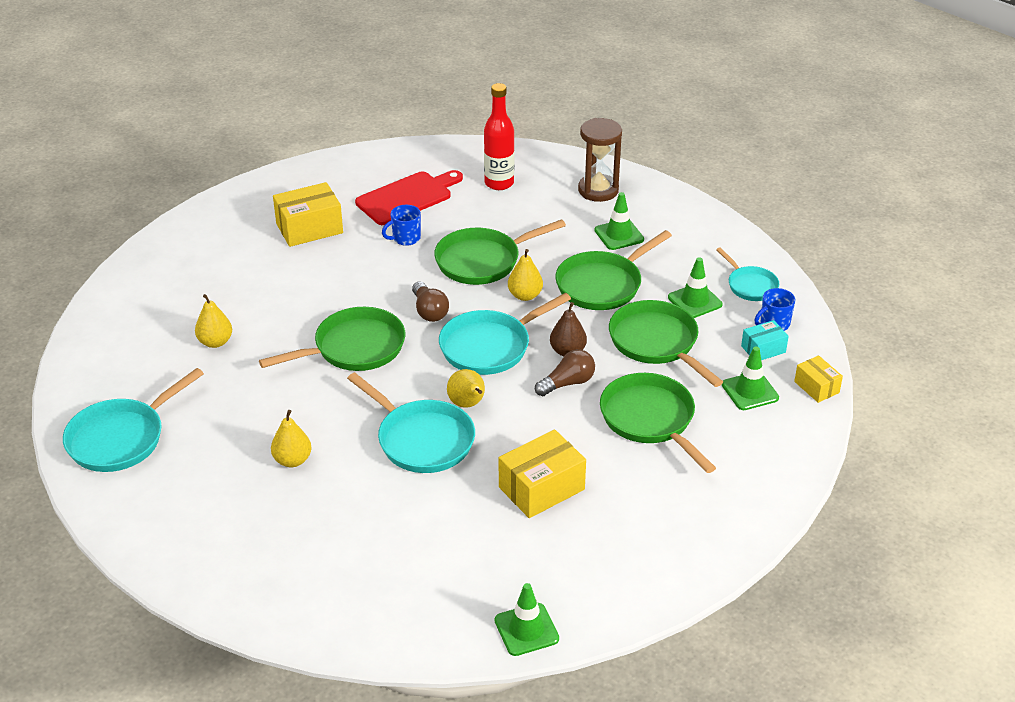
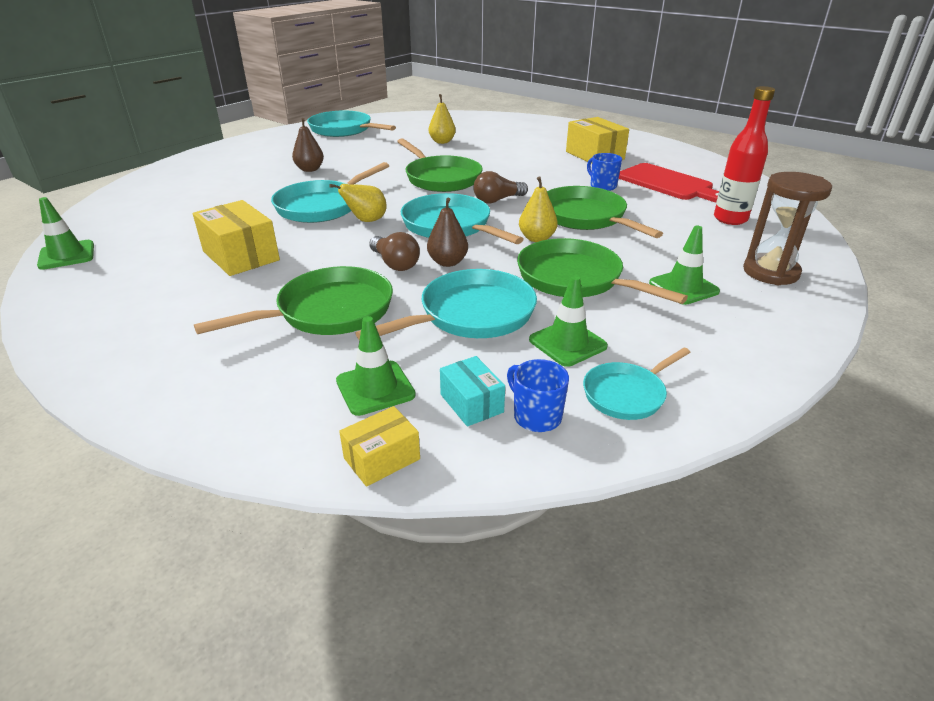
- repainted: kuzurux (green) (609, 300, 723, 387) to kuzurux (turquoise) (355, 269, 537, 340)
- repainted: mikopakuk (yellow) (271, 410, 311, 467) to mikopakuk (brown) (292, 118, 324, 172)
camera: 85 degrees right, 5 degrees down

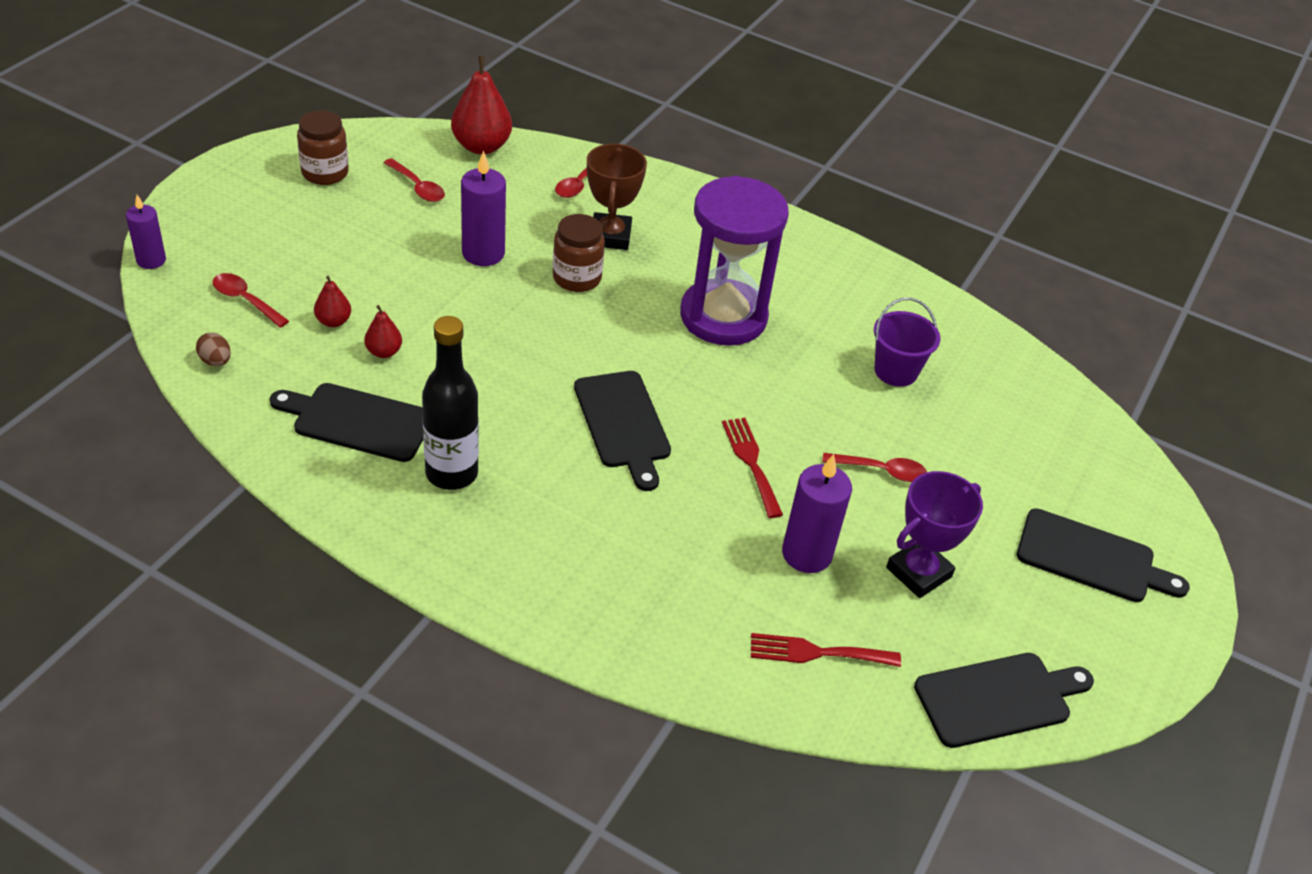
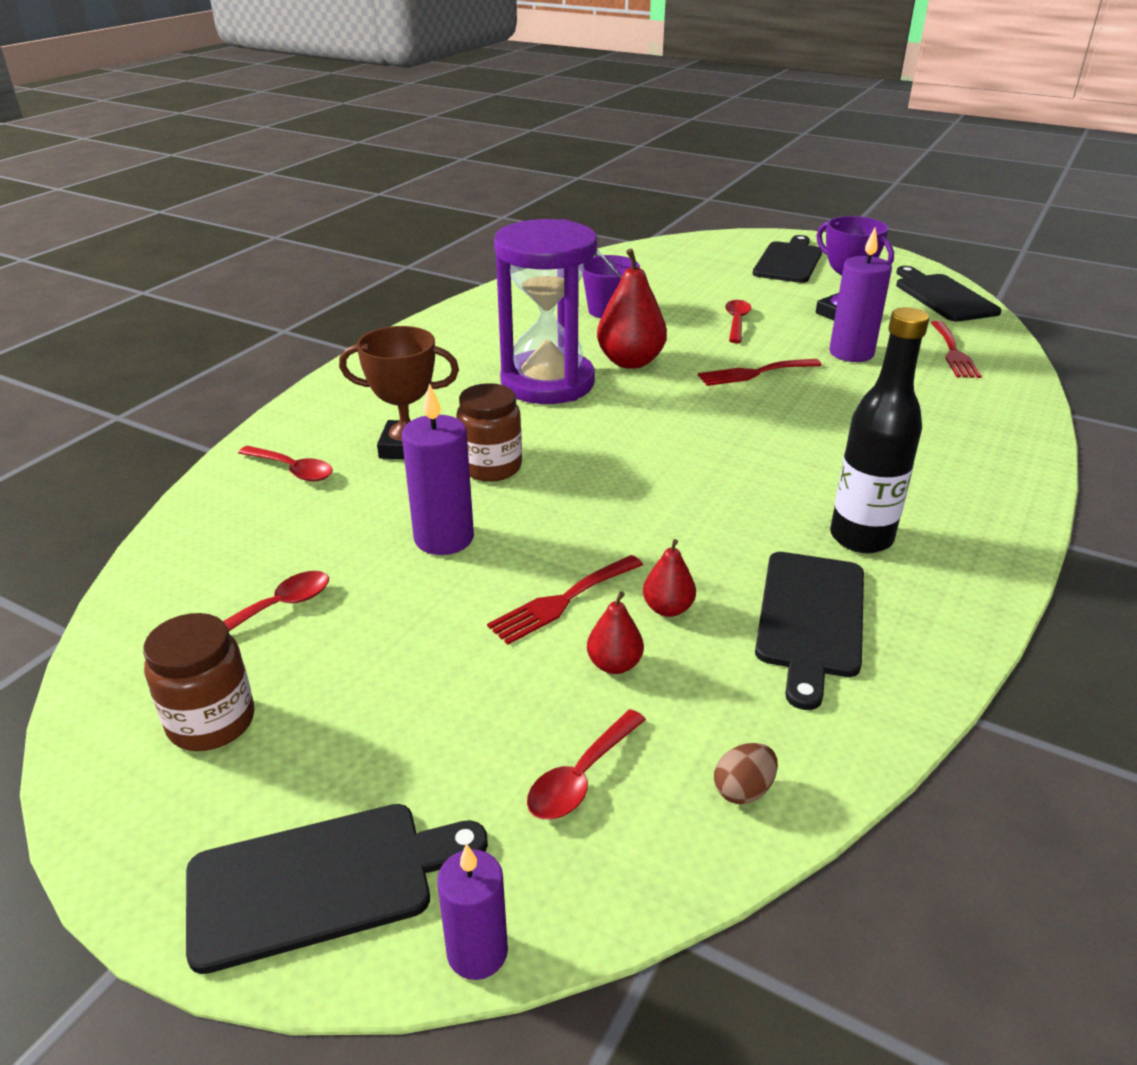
- shifted: mikopakuk (red) (451, 56, 512, 155) to (597, 249, 667, 369)
- shifted: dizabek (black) (574, 371, 671, 491) to (186, 804, 488, 974)
- new: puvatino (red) (487, 555, 643, 645)
camera: 85 degrees left, 10 degrees down

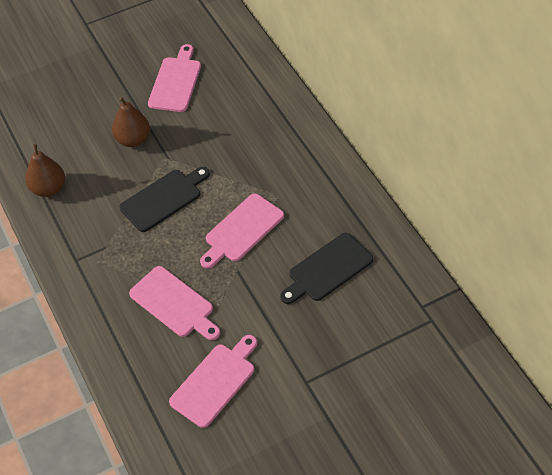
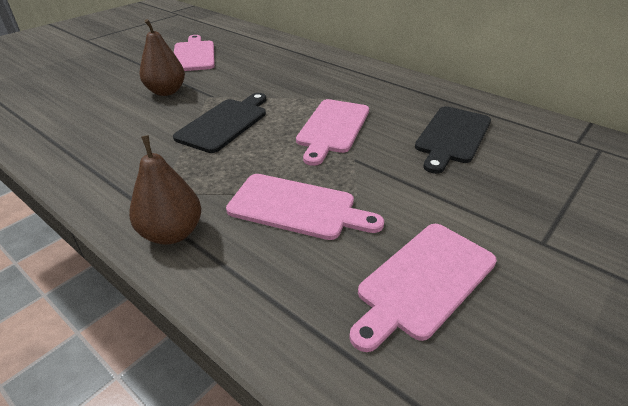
- shifted: mikopakuk (brown) (25, 144, 65, 197) to (129, 135, 201, 245)
- rotated: dizabek (pink) (169, 335, 257, 428) = (349, 224, 497, 352) 150 degrees counterclockwise
camera: 25 degrees left, 15 degrees down

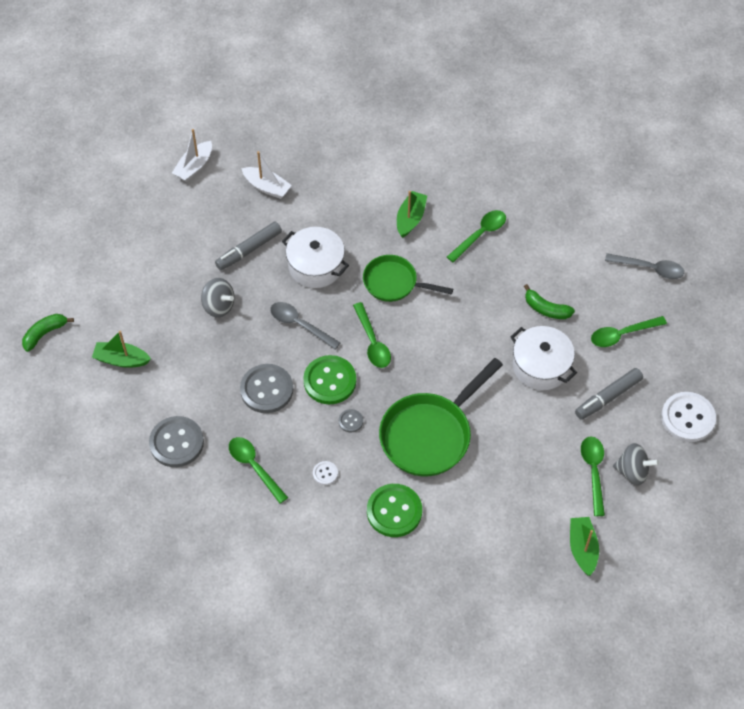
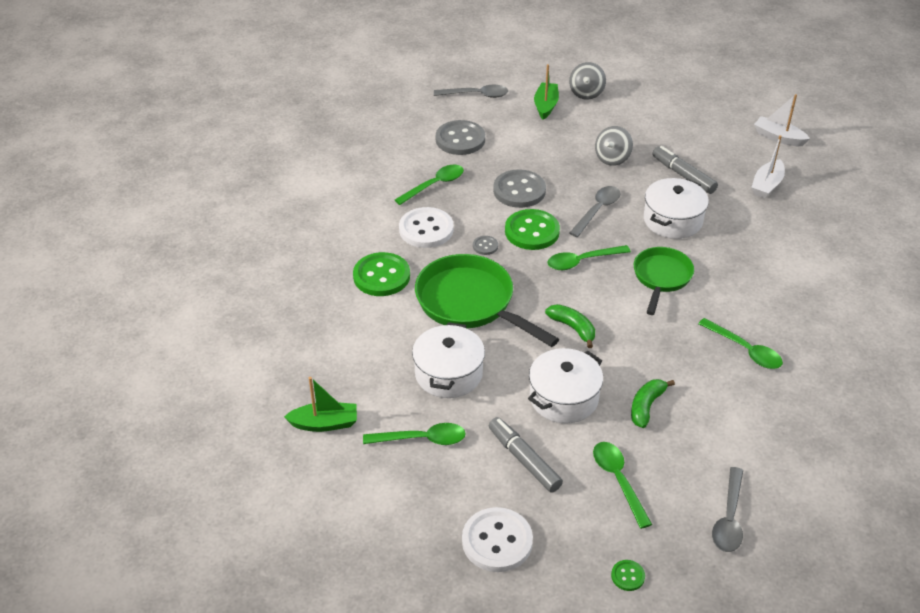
- gone: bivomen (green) (397, 191, 427, 238)
- shifted: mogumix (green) (22, 314, 74, 352) to (545, 304, 595, 348)
- shifted: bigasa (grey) (613, 443, 659, 486) to (569, 62, 606, 100)
- scaled: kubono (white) (313, 461, 338, 485) = (399, 207, 453, 248) x2.17
- new: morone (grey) (434, 85, 508, 98)
- new: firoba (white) (412, 322, 485, 398)
- new: kubono (green) (611, 560, 645, 591)
camera: 90 degrees right, 15 degrees down

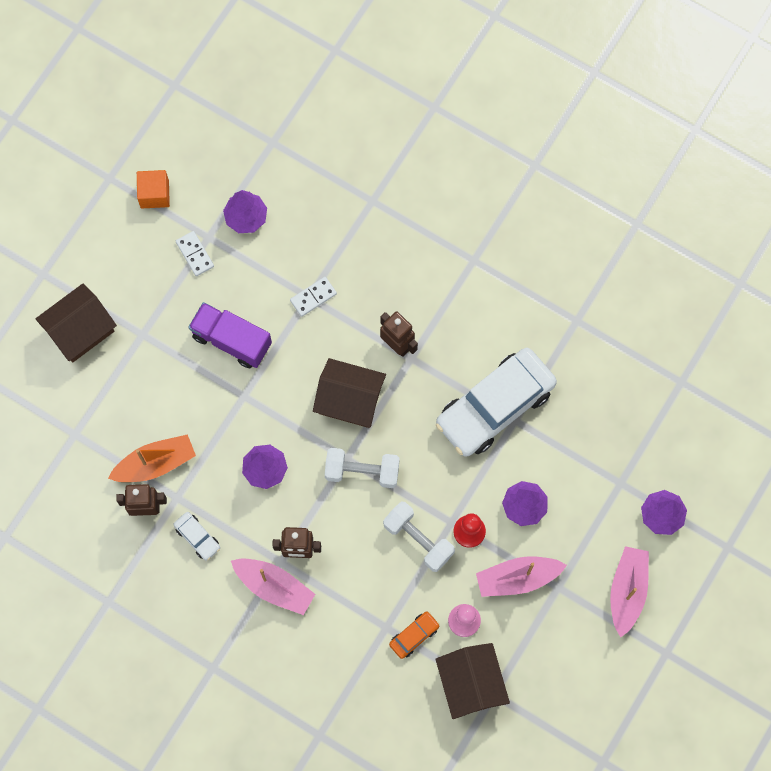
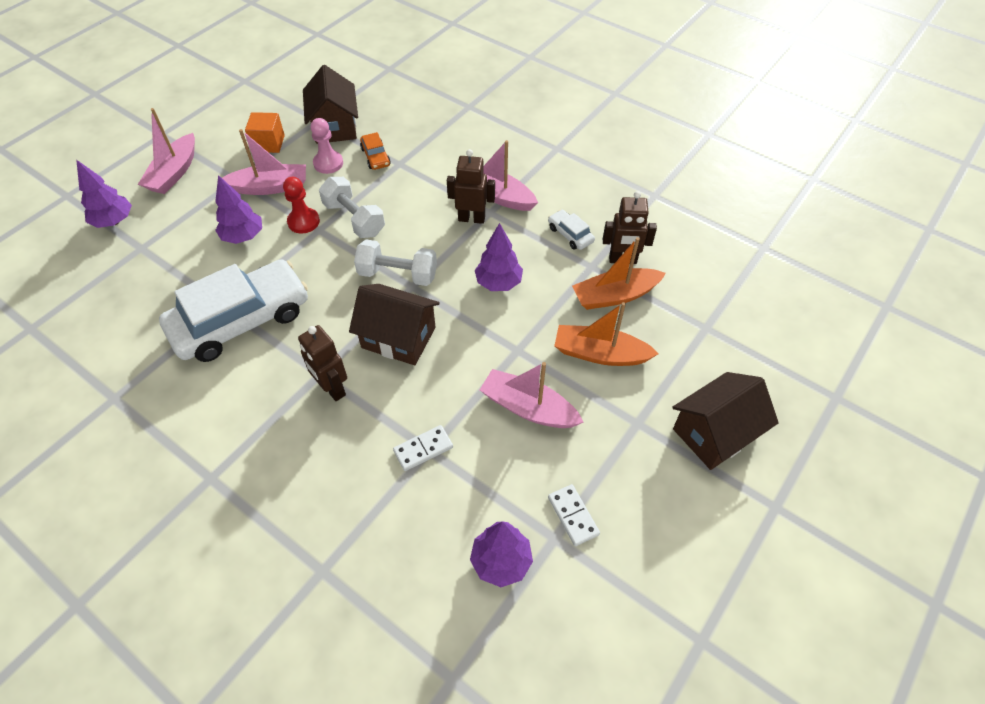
- shifted: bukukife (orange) (137, 170, 170, 209) to (245, 112, 285, 153)
- swapped: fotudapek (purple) (188, 302, 272, 368) to bivomen (pink) (480, 362, 584, 428)
- rotated: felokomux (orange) (389, 612, 440, 659) = (360, 132, 391, 170) 75 degrees counterclockwise
- new: bivomen (orange) (554, 302, 659, 366)
camera: 175 degrees left, 20 degrees down

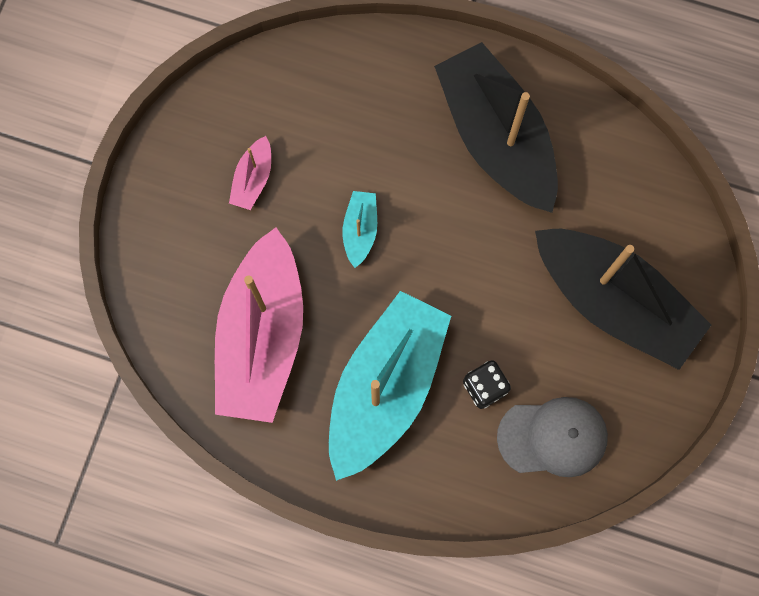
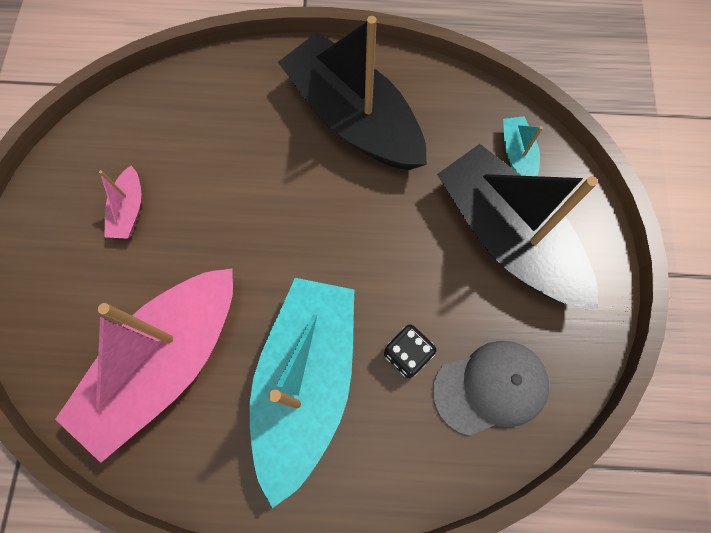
- shifted: bivomen (turquoise) (342, 191, 377, 268) to (503, 116, 543, 176)
- rotated: bivomen (pink) (215, 227, 303, 423) = (55, 268, 233, 463) 45 degrees clockwise
- rotated: bivomen (black) (535, 229, 711, 370) = (437, 144, 598, 310) 150 degrees counterclockwise
camera: 15 degrees left, 5 degrees down

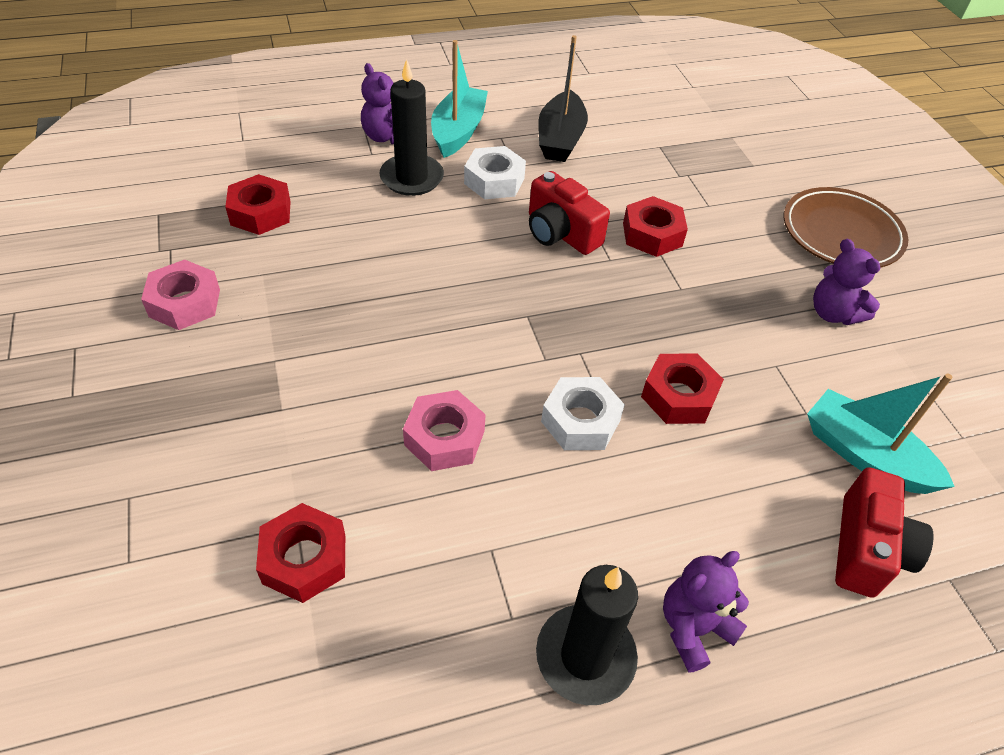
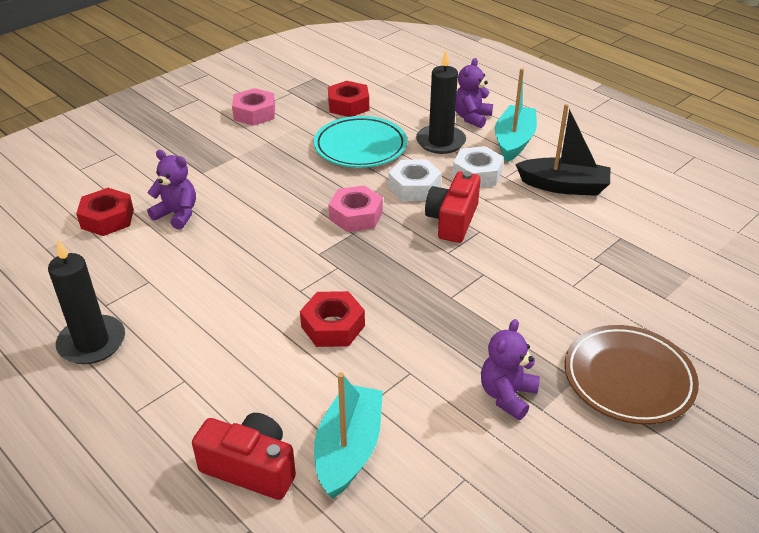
- rotated: bivomen (black) (538, 35, 588, 162) = (515, 104, 610, 196) 150 degrees counterclockwise
- rotated: bivomen (turquoise) (431, 40, 488, 158) = (495, 68, 537, 162) 60 degrees counterclockwise
- gone: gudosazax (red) (623, 196, 688, 257)
- shifted: gudosazax (white) (541, 377, 625, 450) to (388, 159, 441, 201)
- shifted: gudosazax (pink) (403, 390, 486, 471) to (328, 185, 383, 232)
- rotated: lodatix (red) (835, 467, 934, 598) = (192, 413, 296, 500) 150 degrees counterclockwise
- shifted: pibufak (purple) (663, 551, 749, 673) to (147, 150, 196, 229)
- new: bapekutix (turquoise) (314, 116, 407, 168)
camera: 65 degrees right, 10 degrees down

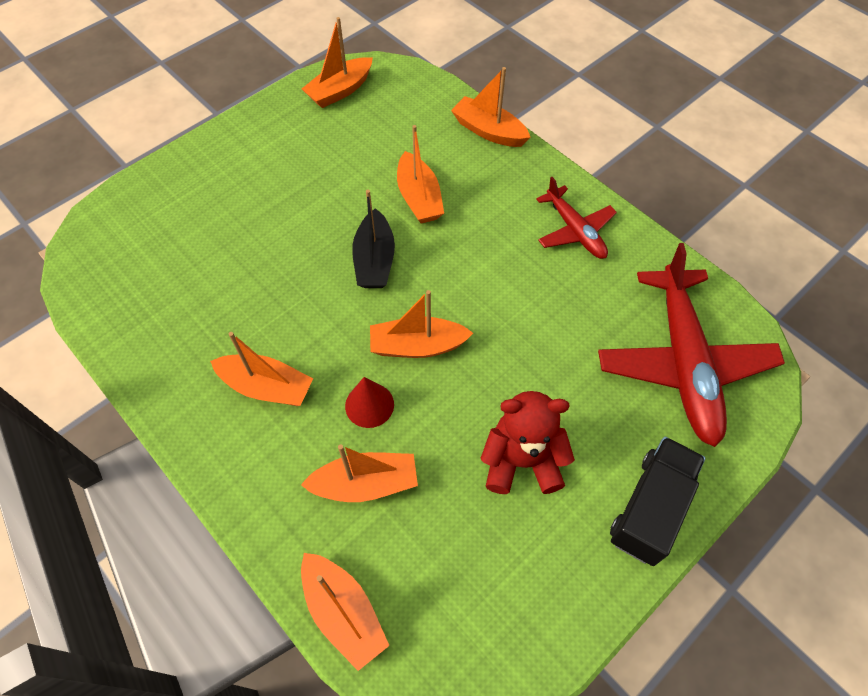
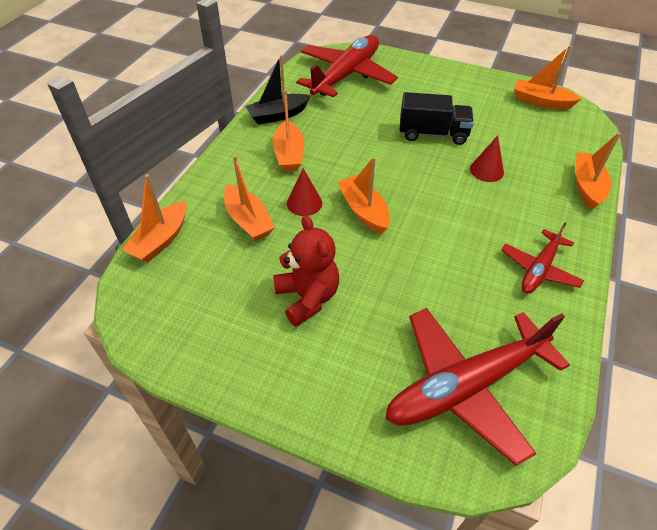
- swapped: bivomen (orange) (397, 125, 444, 224) to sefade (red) (470, 135, 504, 182)
- shifted: bivomen (black) (352, 190, 395, 288) to (245, 55, 310, 125)
- shifted: fotudapek (black) (610, 437, 705, 566) to (400, 92, 474, 145)
- new: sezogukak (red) (296, 35, 398, 98)
camera: 65 degrees right, 10 degrees down

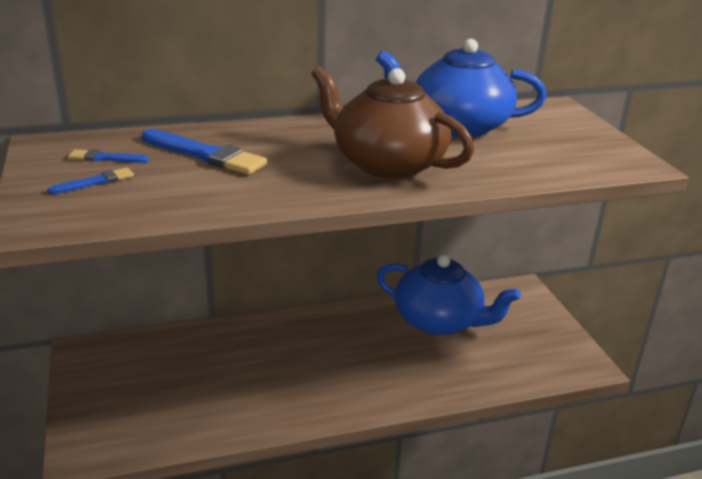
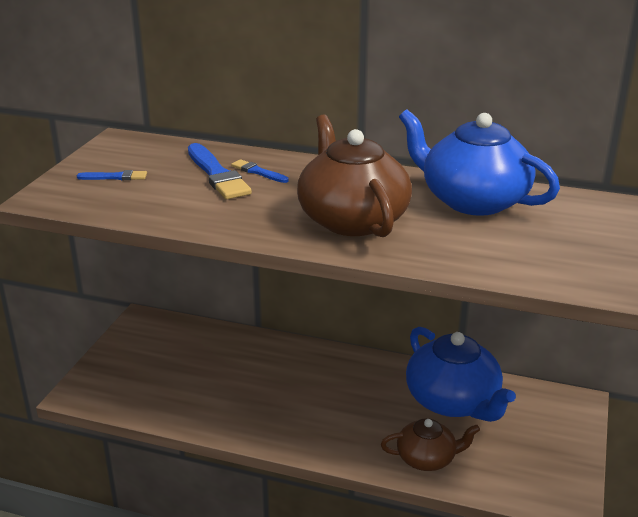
- shifted: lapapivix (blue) (68, 149, 149, 163) to (231, 159, 289, 183)
- new: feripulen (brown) (381, 418, 480, 471)
camera: 35 degrees right, 0 degrees up

